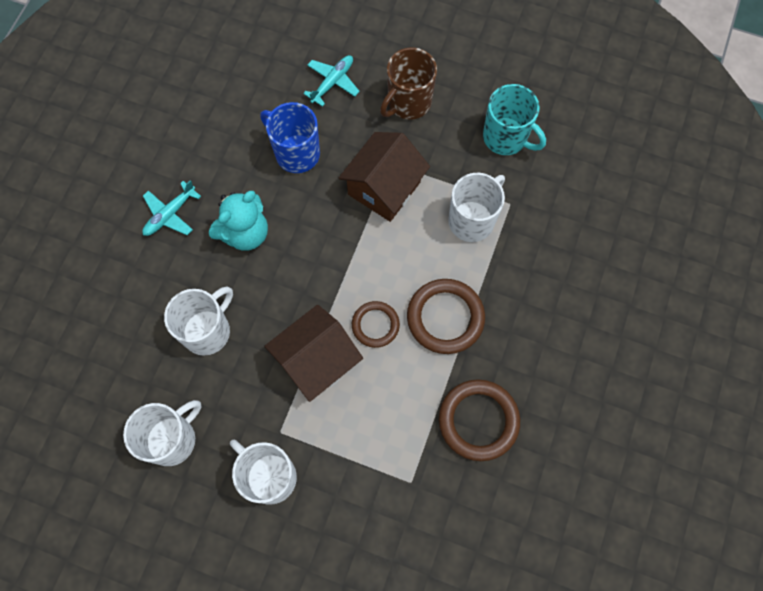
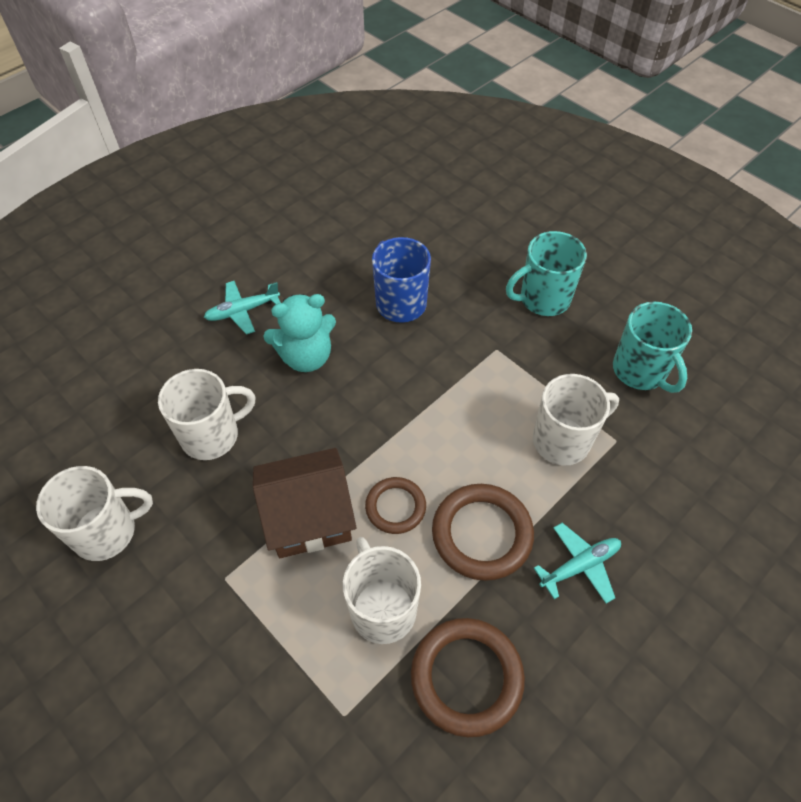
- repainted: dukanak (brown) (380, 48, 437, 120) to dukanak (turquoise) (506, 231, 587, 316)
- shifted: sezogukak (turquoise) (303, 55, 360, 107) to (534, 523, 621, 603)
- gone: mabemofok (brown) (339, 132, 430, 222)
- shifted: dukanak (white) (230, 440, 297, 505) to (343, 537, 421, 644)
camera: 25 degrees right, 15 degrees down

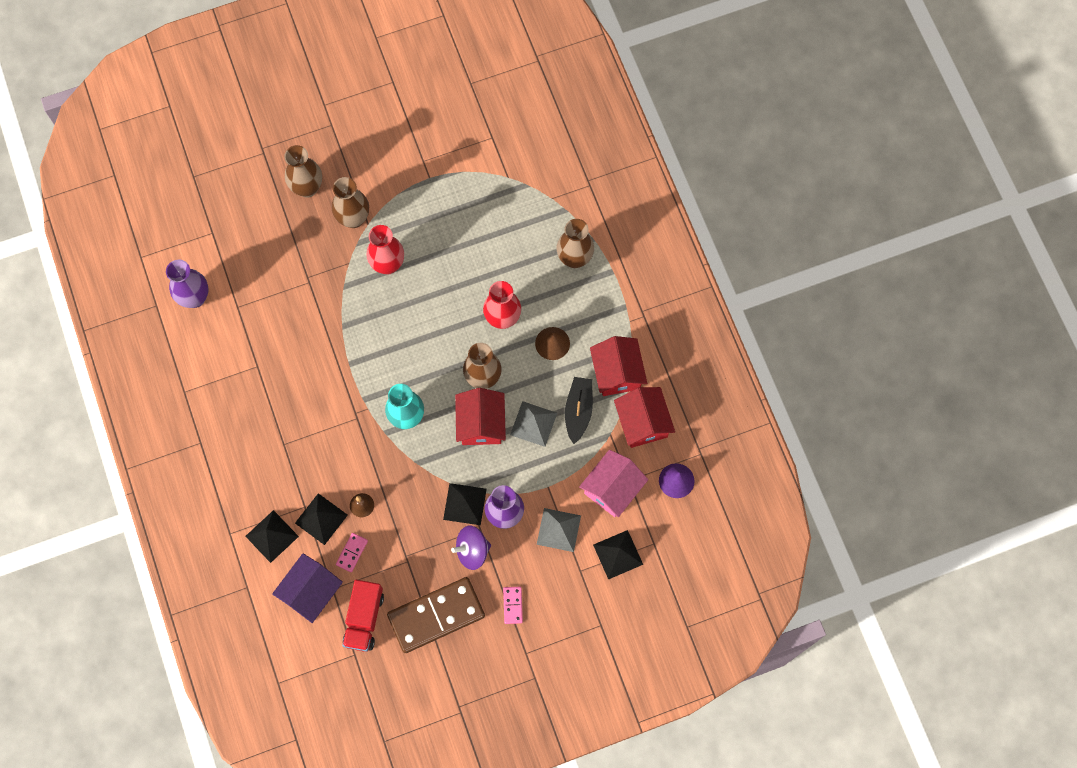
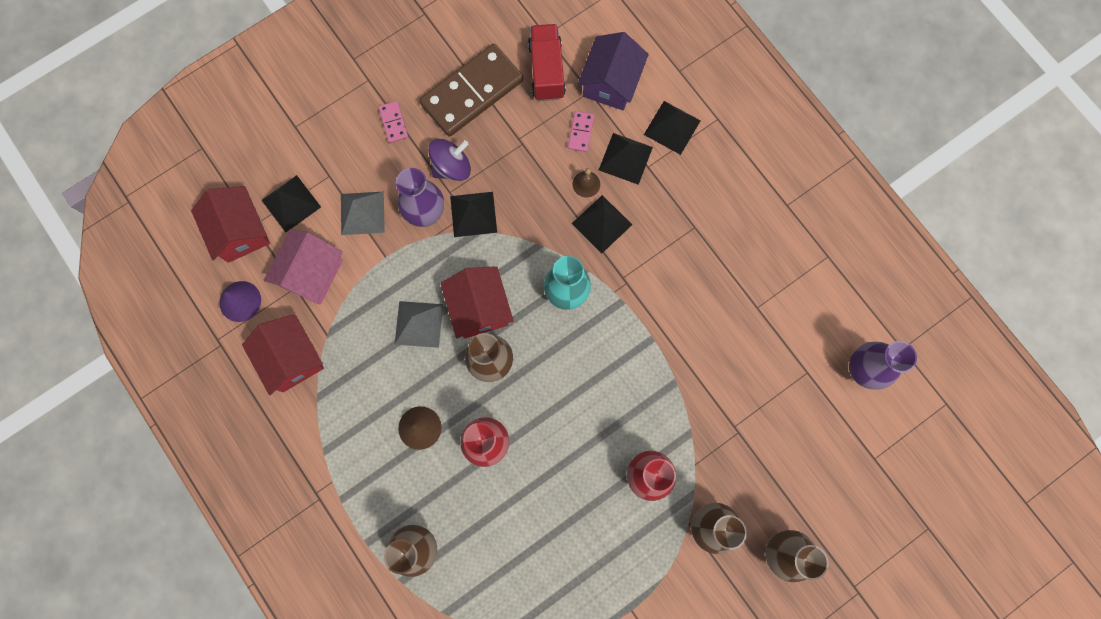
- shifted: mabemofok (red) (590, 336, 647, 396) to (191, 186, 270, 263)
- gone: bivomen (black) (565, 377, 593, 444)
- new: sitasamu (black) (571, 195, 632, 253)
camera: 165 degrees right, 5 degrees up

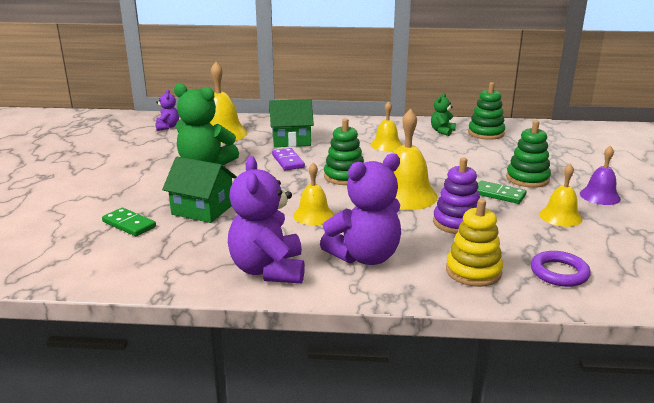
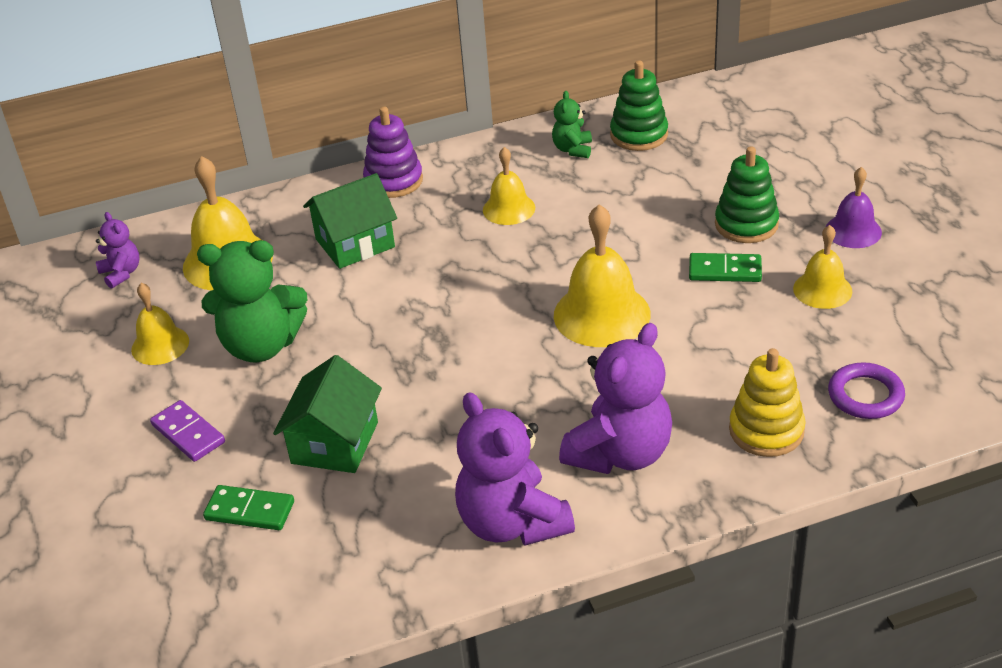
- gone: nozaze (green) (324, 118, 364, 185)
- shifted: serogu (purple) (272, 148, 305, 170) to (150, 400, 225, 462)
- rotated: mabemofok (green) (162, 157, 237, 223) = (273, 355, 382, 473) 75 degrees counterclockwise
- shifted: nozaze (purple) (433, 157, 480, 234) to (363, 107, 423, 198)
- shifted: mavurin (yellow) (293, 163, 334, 225) to (131, 283, 189, 365)
camera: 20 degrees left, 15 degrees up

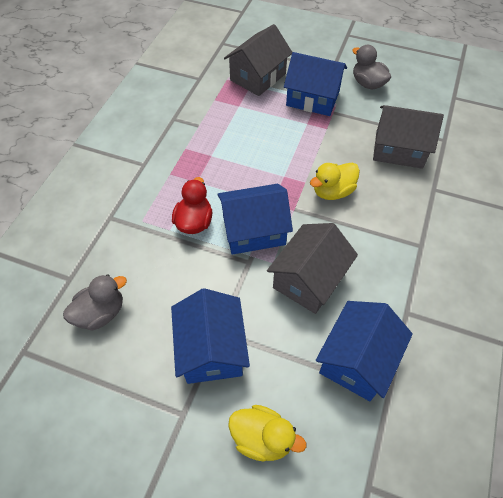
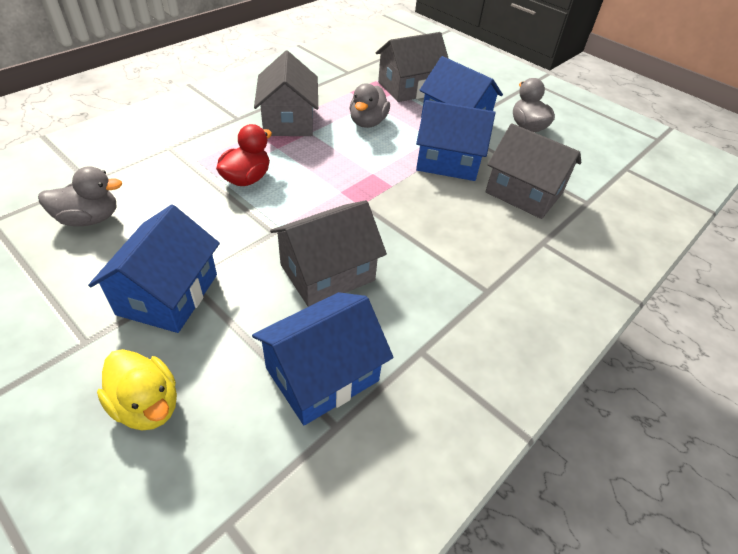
- gone: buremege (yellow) (310, 162, 360, 200)
- shifted: mabemofok (blue) (217, 184, 293, 255) to (416, 100, 495, 181)
- new: mabemofok (grey) (254, 51, 318, 136)
- new: buremege (grey) (350, 83, 390, 128)
camera: 20 degrees right, 10 degrees down

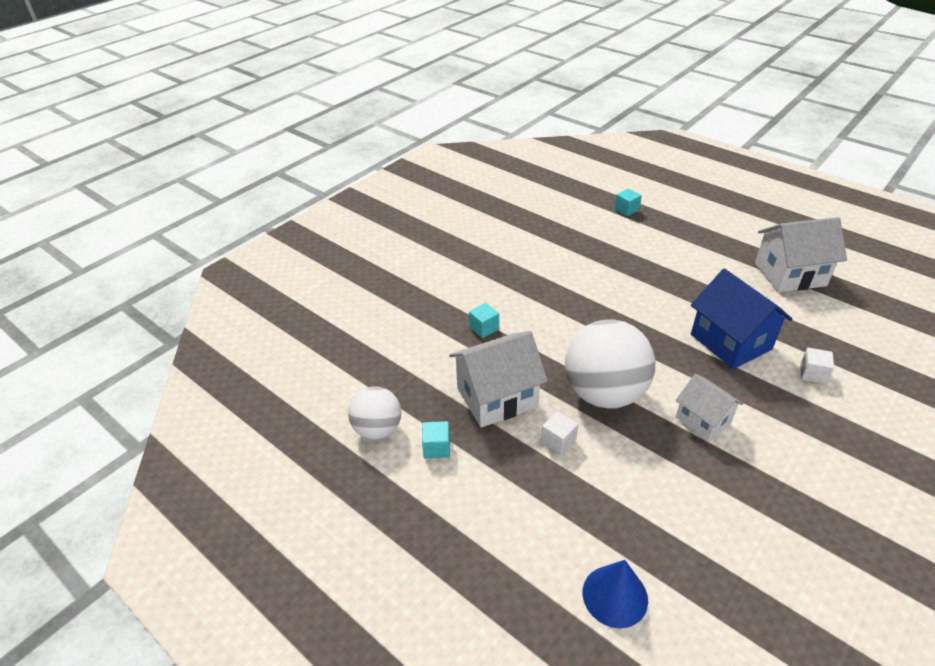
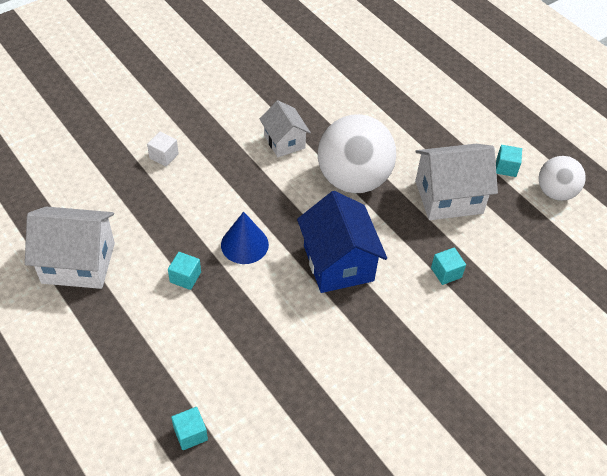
- shifted: mabemofok (blue) (691, 269, 793, 369) to (297, 191, 387, 293)
- gone: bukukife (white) (541, 411, 578, 455)
- shifted: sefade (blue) (583, 560, 648, 628) to (221, 212, 269, 264)
- new: bukukife (turquoise) (168, 252, 201, 290)
camera: 170 degrees left, 10 degrees up

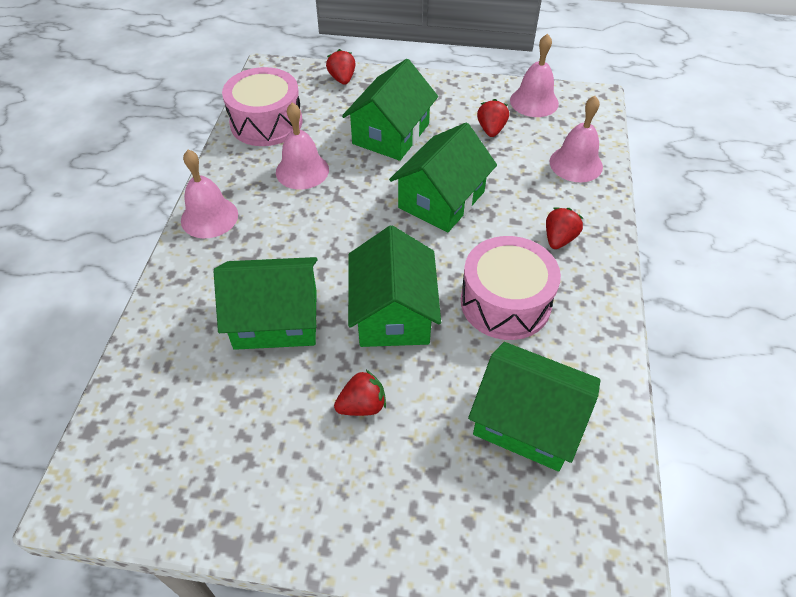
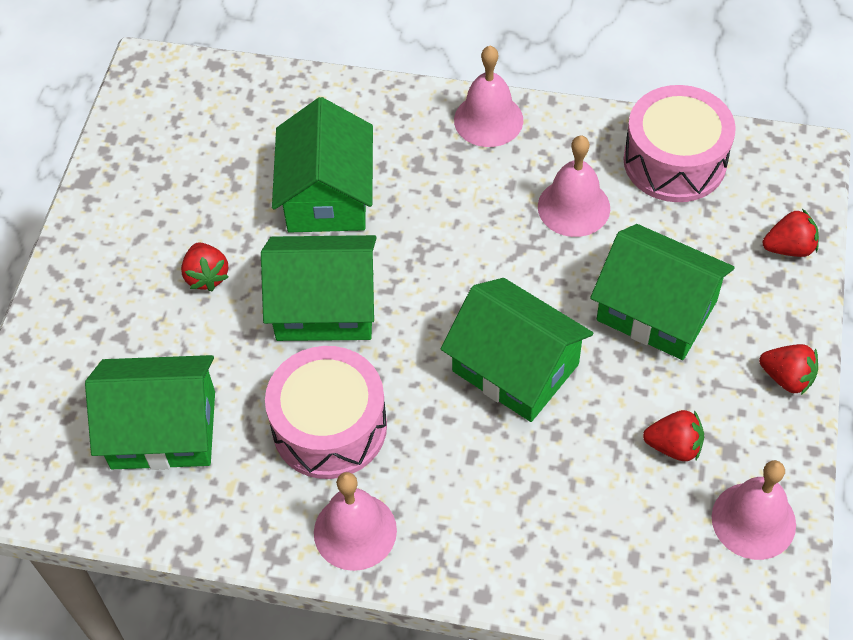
- shifted: mavurin (pink) (550, 96, 603, 182) to (314, 472, 397, 571)
- shifted: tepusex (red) (546, 207, 583, 249) to (759, 344, 818, 395)
- rotated: mabemofok (green) (468, 342, 601, 471) = (85, 355, 215, 470) 60 degrees clockwise
camera: 95 degrees right, 5 degrees up

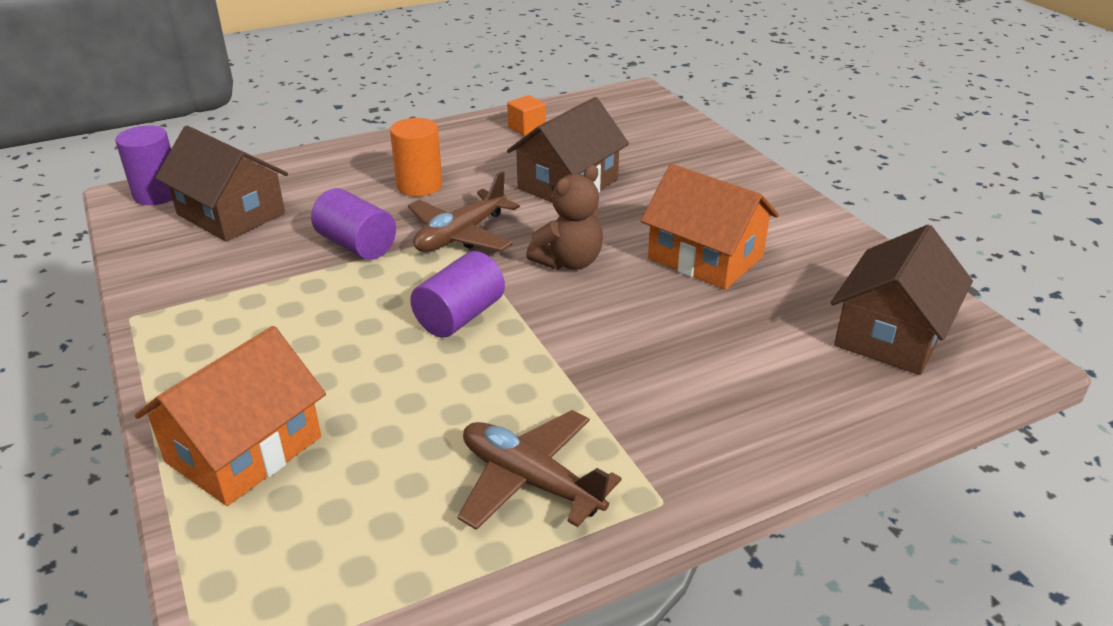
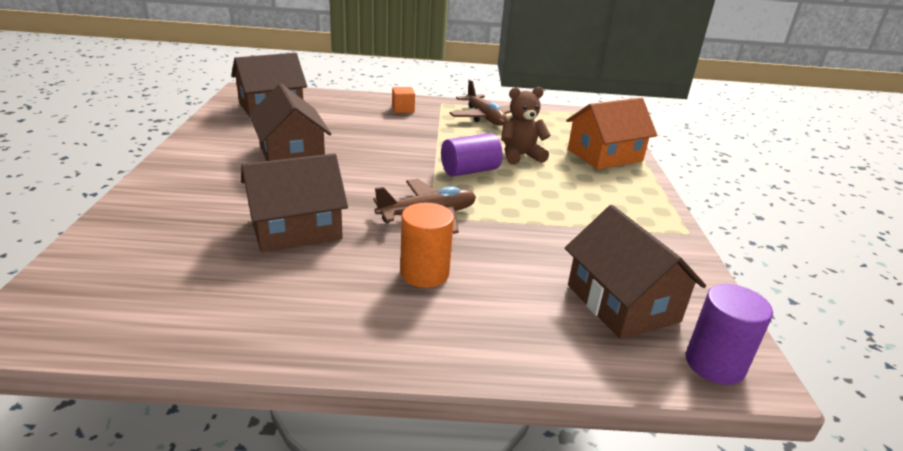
- shifted: bukukife (orange) (507, 95, 546, 136) to (392, 87, 415, 113)
- repainted: mabemofok (orange) (641, 164, 779, 290) to mabemofok (brown) (249, 84, 332, 161)
- shifted: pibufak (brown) (526, 165, 603, 270) to (501, 87, 551, 165)
- gone: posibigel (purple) (311, 188, 396, 260)
camera: 155 degrees left, 5 degrees down

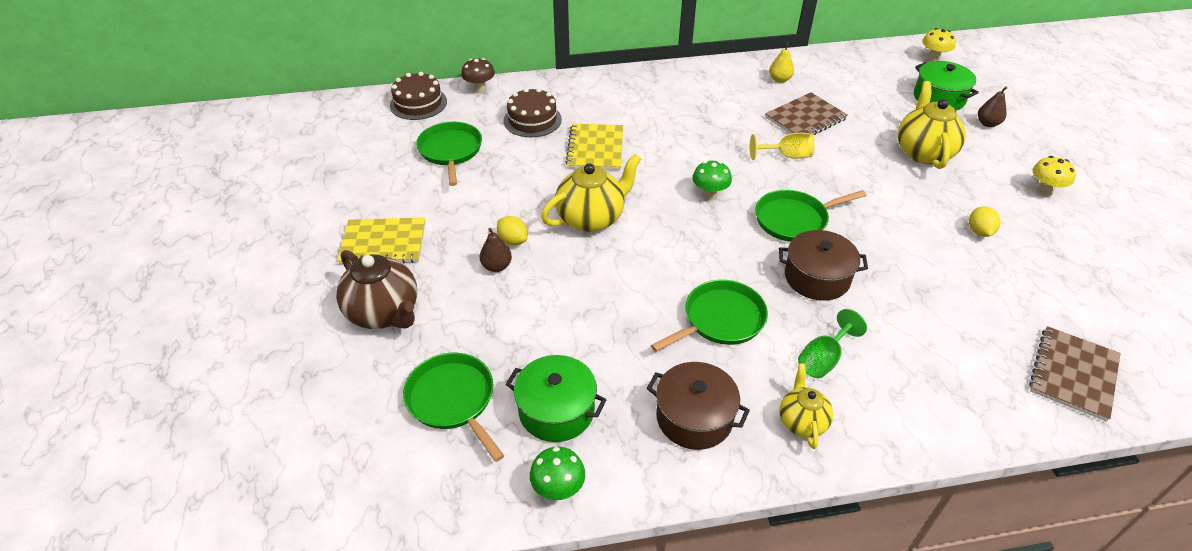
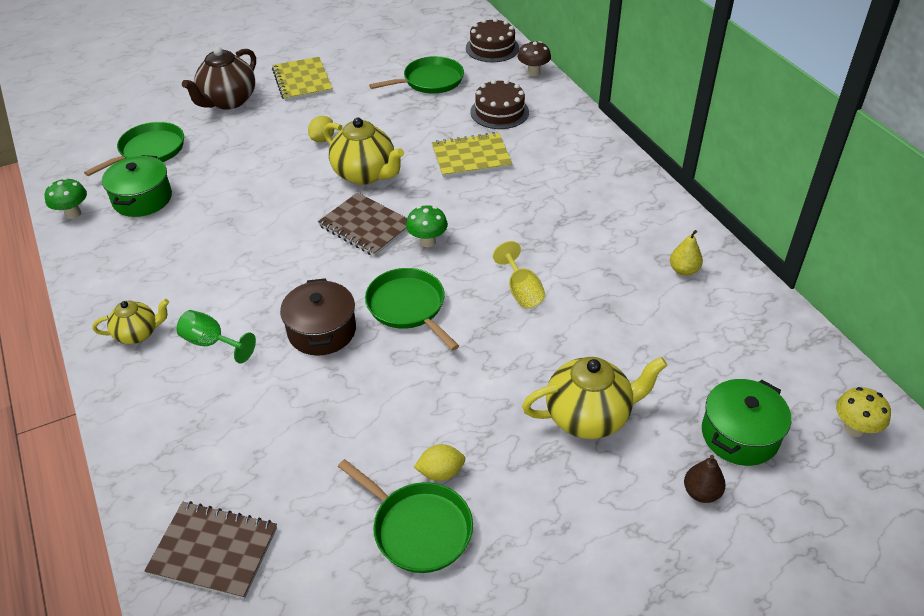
- shifted: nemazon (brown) (765, 92, 848, 135) to (318, 192, 407, 256)
- gone: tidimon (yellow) (1032, 156, 1076, 196)
- gone: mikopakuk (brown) (480, 228, 512, 272)
- shifted: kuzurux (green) (651, 280, 768, 352) to (338, 459, 473, 573)
- gone: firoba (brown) (647, 362, 750, 450)
camera: 75 degrees right, 0 degrees up

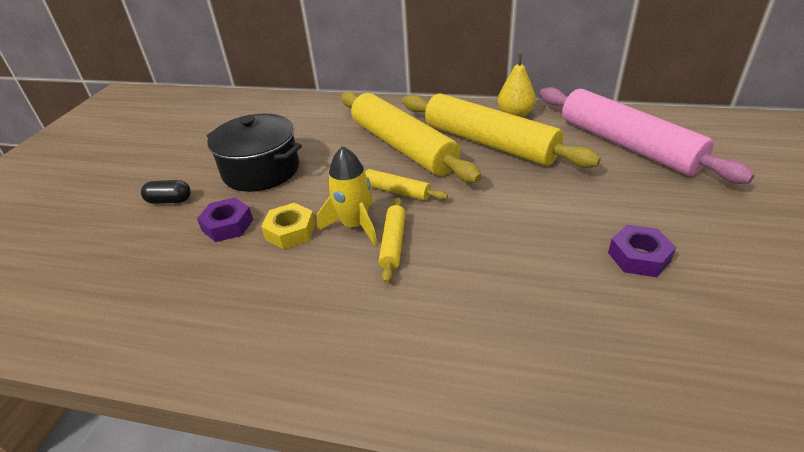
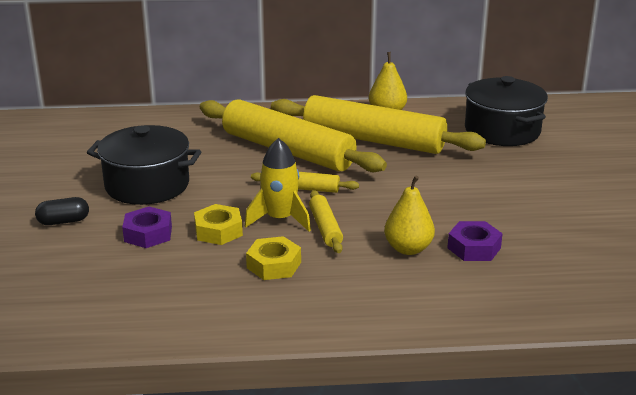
- swapped: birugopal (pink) (540, 87, 755, 184) to firoba (black) (465, 76, 548, 146)
- shifted: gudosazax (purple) (608, 225, 676, 277) to (447, 221, 503, 261)
- new: mikopakuk (yellow) (384, 176, 435, 255)
- new: gudosazax (yellow) (246, 236, 301, 280)
camera: 20 degrees left, 10 degrees down

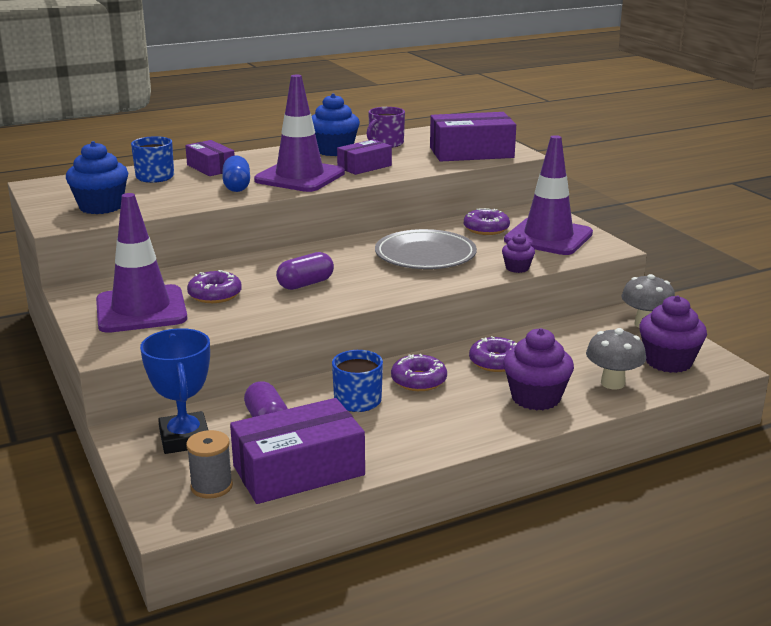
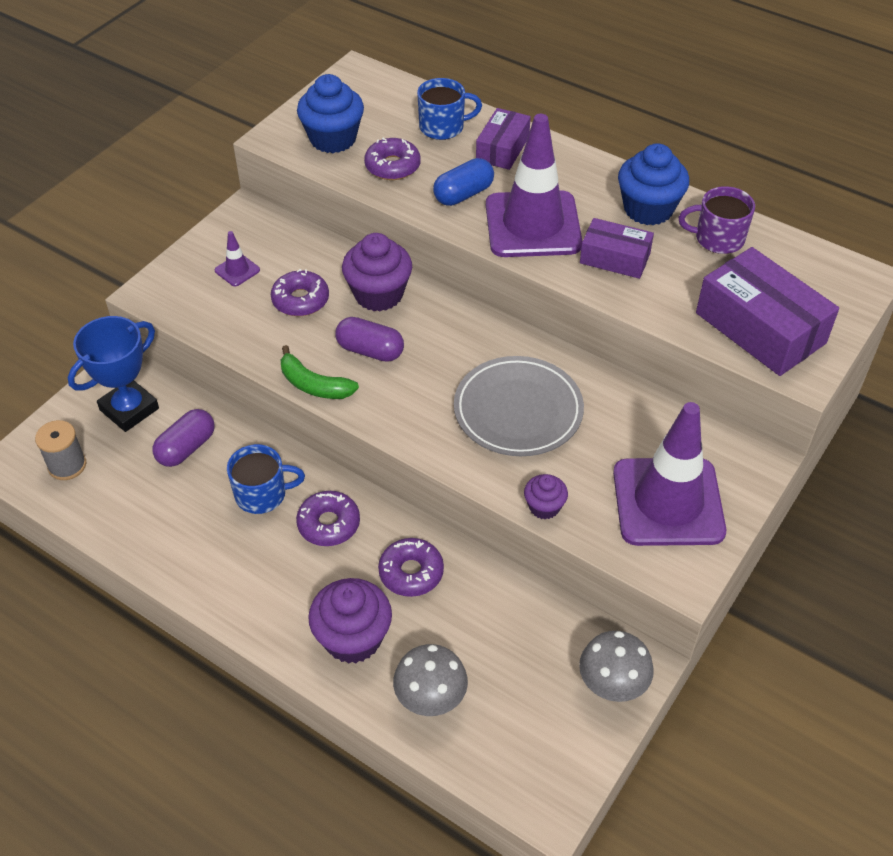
- scaled: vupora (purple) (96, 193, 187, 333) = (215, 231, 260, 286) x0.40
- shifted: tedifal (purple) (464, 208, 510, 235) to (364, 138, 421, 180)
- shifted: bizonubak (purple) (639, 295, 707, 373) to (342, 233, 412, 311)
- gone: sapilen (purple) (230, 398, 365, 504)
- new: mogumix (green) (281, 345, 359, 399)
camera: 60 degrees right, 25 degrees up

